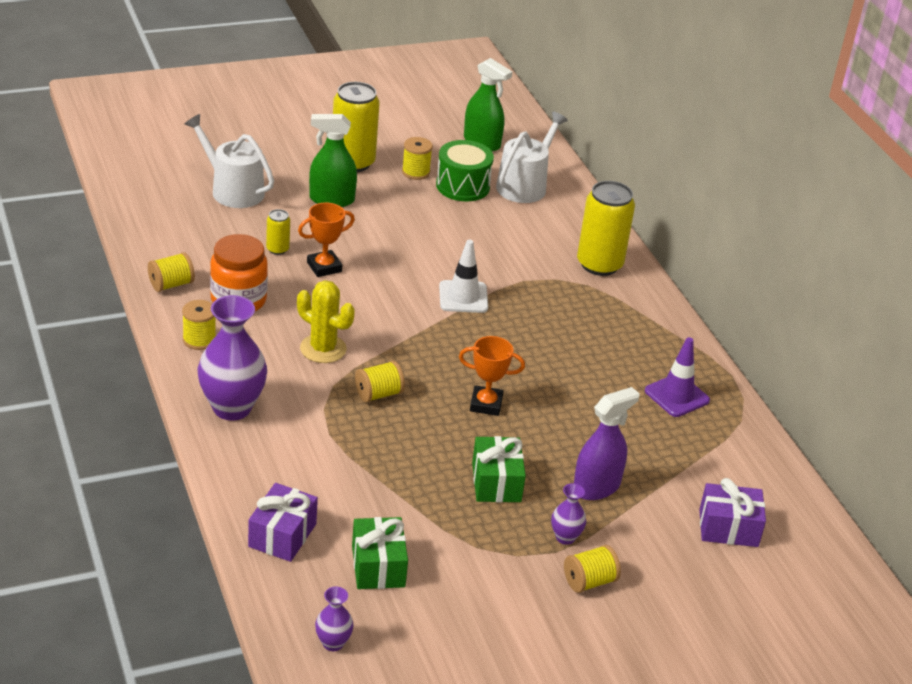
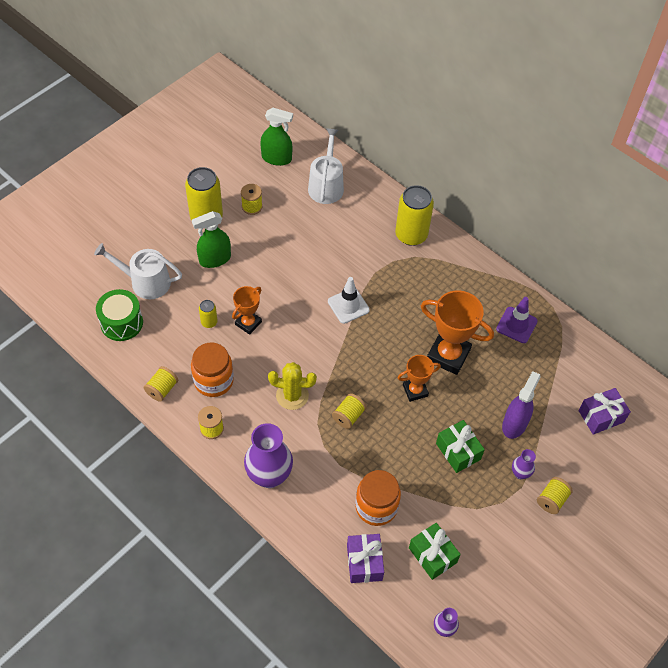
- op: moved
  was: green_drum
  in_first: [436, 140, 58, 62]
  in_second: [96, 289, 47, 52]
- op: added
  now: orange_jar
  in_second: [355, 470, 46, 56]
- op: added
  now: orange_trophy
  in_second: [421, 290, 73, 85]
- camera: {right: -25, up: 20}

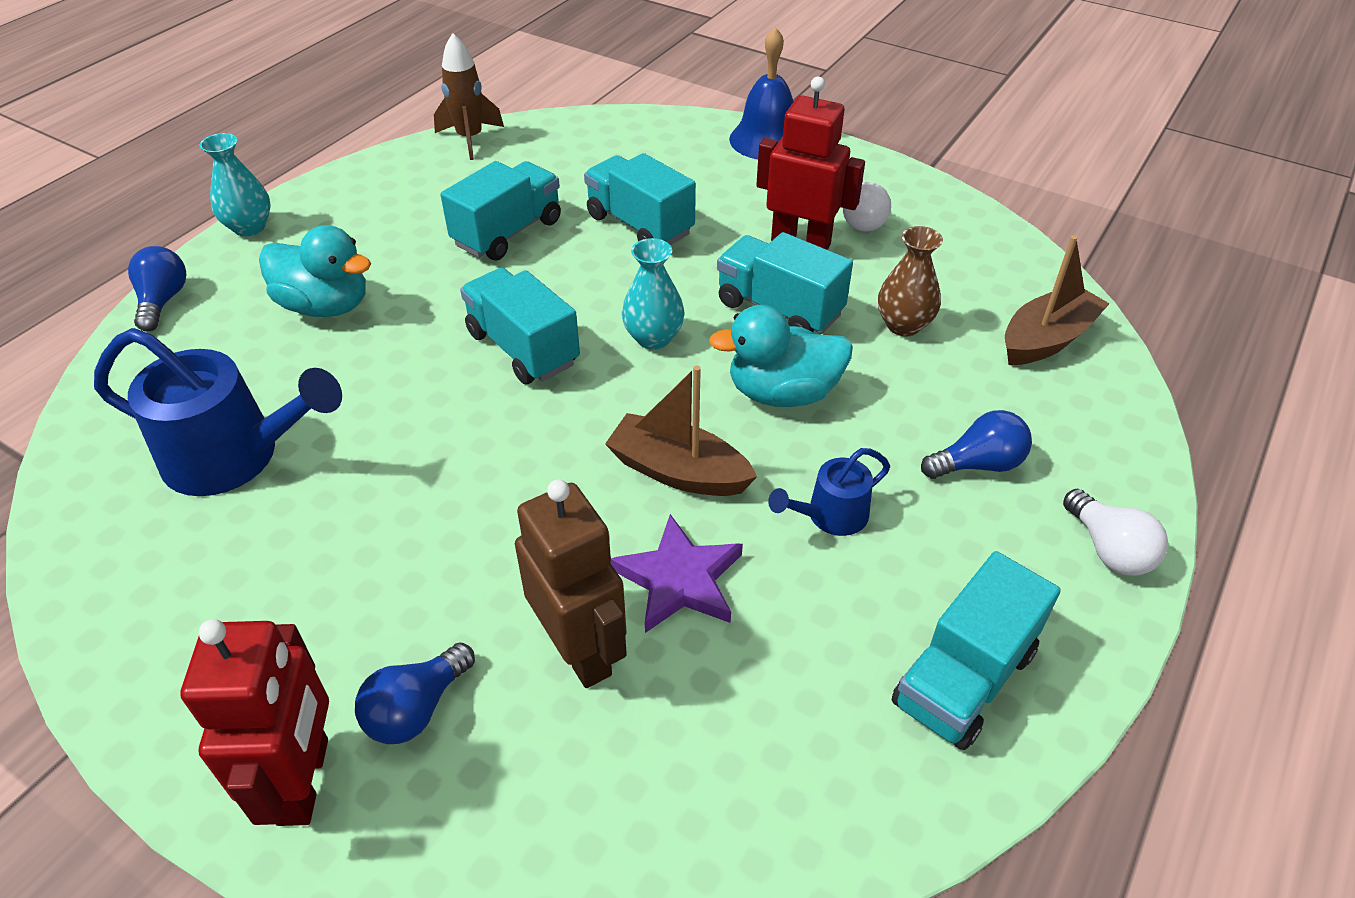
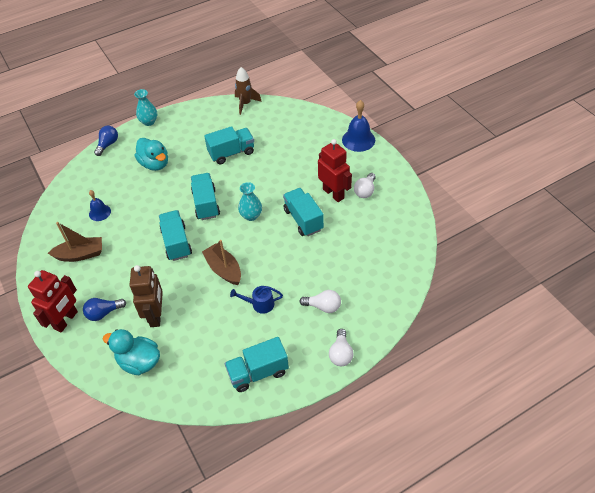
- op: replaced
  was: blue_watering_can
  now: blue_bell
  in_first: [94, 328, 248, 168]
  in_second: [89, 190, 22, 31]
- op: moved
  was: turquoise_truck
  in_first: [584, 153, 112, 92]
  in_second: [159, 210, 33, 51]
- op: removed
  was: purple_star
  in_first: [610, 514, 133, 119]
- op: moved
  was: turquoise_duck
  in_first: [709, 305, 144, 102]
  in_second: [103, 329, 57, 46]
- op: removed
  was: brown_vase
  in_first: [878, 226, 65, 110]
- op: recoloured
  was: blue_light_bulb
  now: white_light_bulb
  in_first: [921, 410, 111, 69]
  in_second: [300, 290, 41, 23]
- op: moved
  was: brown_boat
  in_first: [1005, 235, 105, 130]
  in_second: [48, 222, 54, 40]
- camera: {right: 30, up: 5}

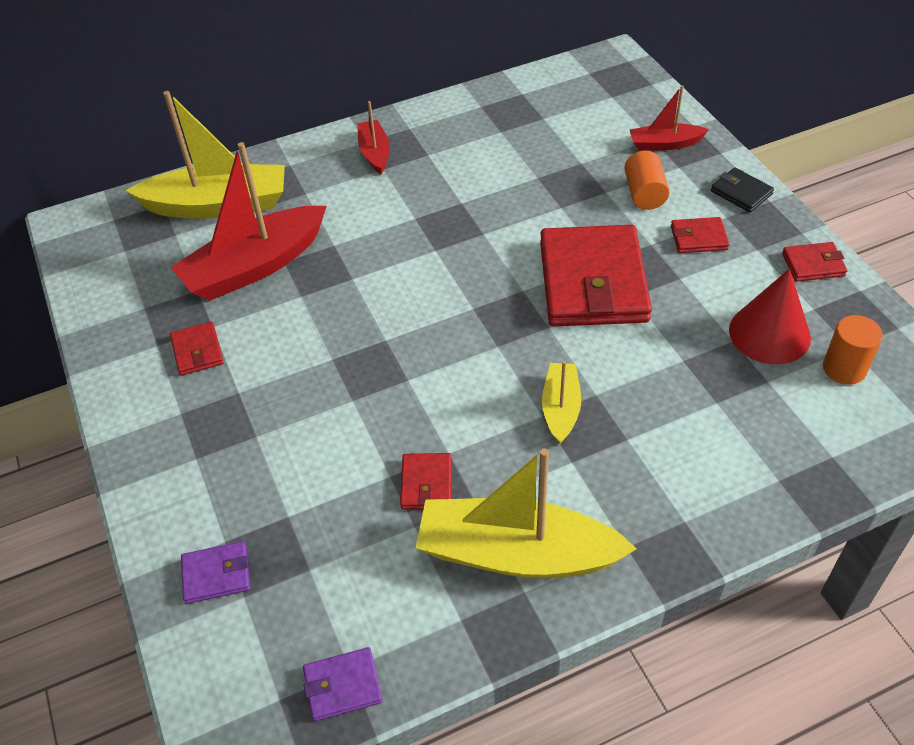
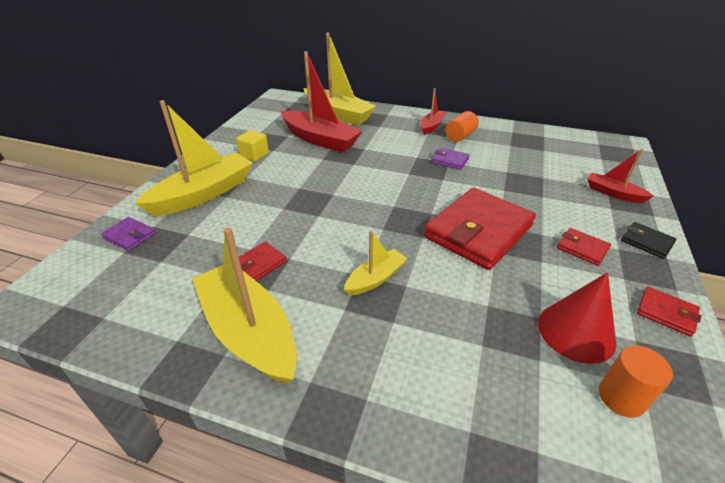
- op: turned
  was: red_boat
  in_first: [170, 142, 157, 159]
  in_second: [281, 51, 81, 102]
  clockwise: -150
- op: replaced
  was: red_wallet
  now: yellow_cube
  in_first: [170, 321, 54, 55]
  in_second: [236, 130, 33, 31]
- op: moved
  was: purple_wallet
  in_first: [303, 647, 79, 74]
  in_second: [431, 147, 38, 23]
- op: moved
  was: orange_cylinder
  in_first: [624, 151, 46, 59]
  in_second: [445, 111, 34, 31]
- op: turned
  was: black_wallet
  in_first: [711, 168, 63, 44]
  in_second: [621, 222, 55, 37]
  clockwise: -45
- op: added
  now: yellow_boat
  in_second: [135, 100, 118, 116]
- camera: {right: 40, up: -10}

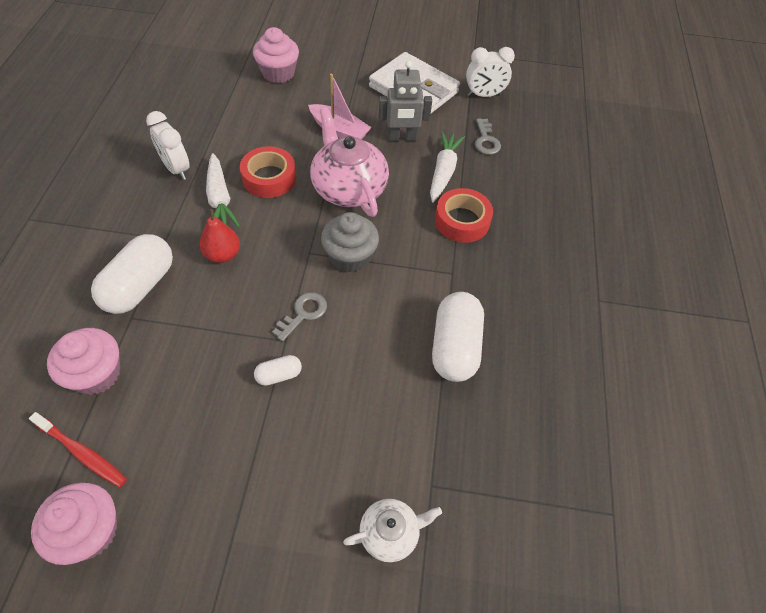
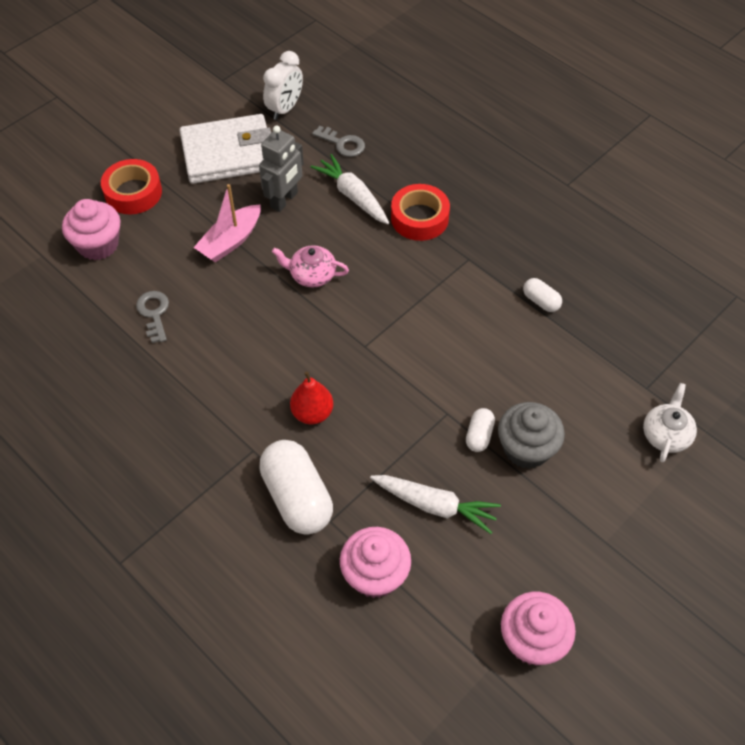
- op: removed
  was: red_toothbrush
  in_first: [29, 412, 98, 75]
- op: removed
  was: white_clock
  in_first: [146, 111, 44, 69]
- op: moved
  was: white_carrot
  in_first: [206, 153, 34, 74]
  in_second: [370, 475, 131, 59]
- op: moved
  was: red_tape
  in_first: [240, 146, 56, 52]
  in_second: [101, 159, 61, 55]
- op: moved
  was: grey_key
  in_first: [272, 292, 55, 50]
  in_second: [136, 291, 33, 52]
- op: turned
  was: pink_boat
  in_first: [308, 74, 64, 65]
  in_second: [193, 184, 68, 78]
  clockwise: 150
- op: resized
  was: pink_teapot
  in_first: [310, 107, 79, 110]
  in_second: [272, 245, 77, 42]
  ratio: 0.54
- op: moved
  was: grey_cupcake
  in_first: [321, 212, 58, 61]
  in_second: [498, 402, 67, 67]
- op: resized
  was: white_capsule
  in_first: [432, 292, 52, 90]
  in_second: [523, 278, 39, 34]
  ratio: 0.48
- camera: {right: -50, up: 0}

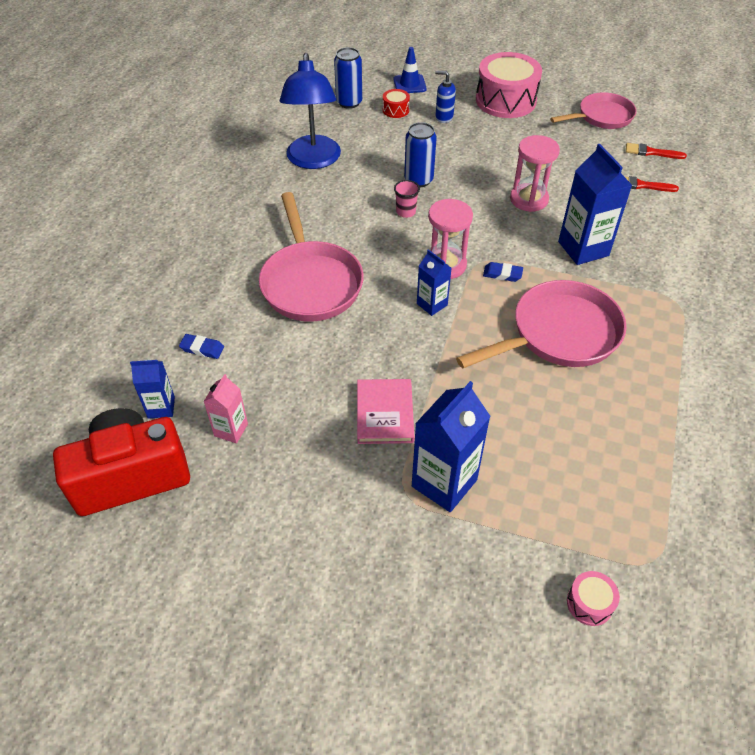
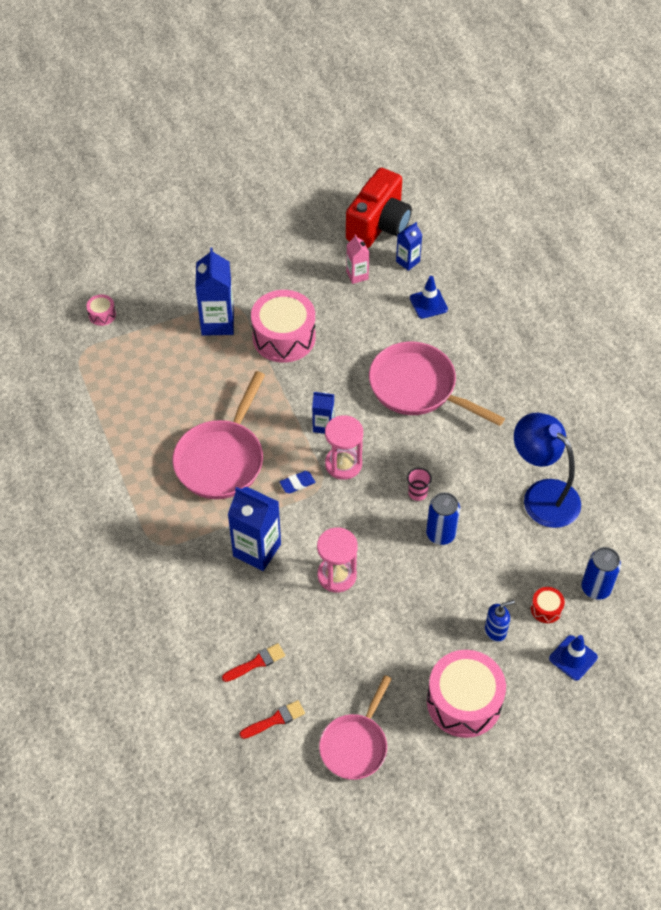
- op: replaced
  was: blue_eraser
  now: blue_traffic_cone
  in_first: [179, 334, 45, 25]
  in_second: [410, 276, 38, 43]
- op: replaced
  was: pink_book
  now: pink_drum
  in_first: [357, 379, 57, 65]
  in_second: [251, 290, 65, 73]
- camera: {right: 140, up: 5}

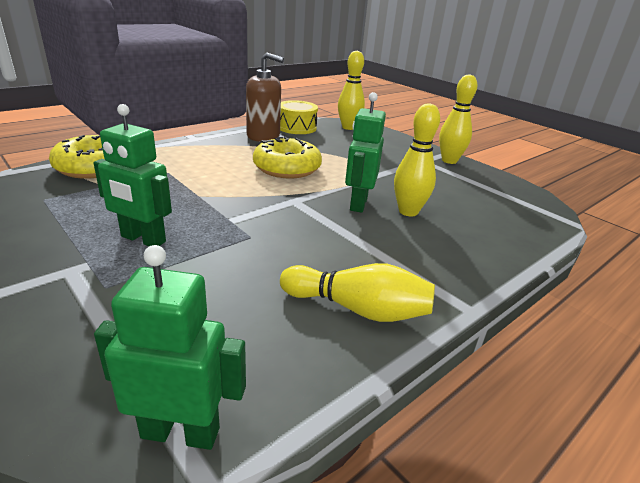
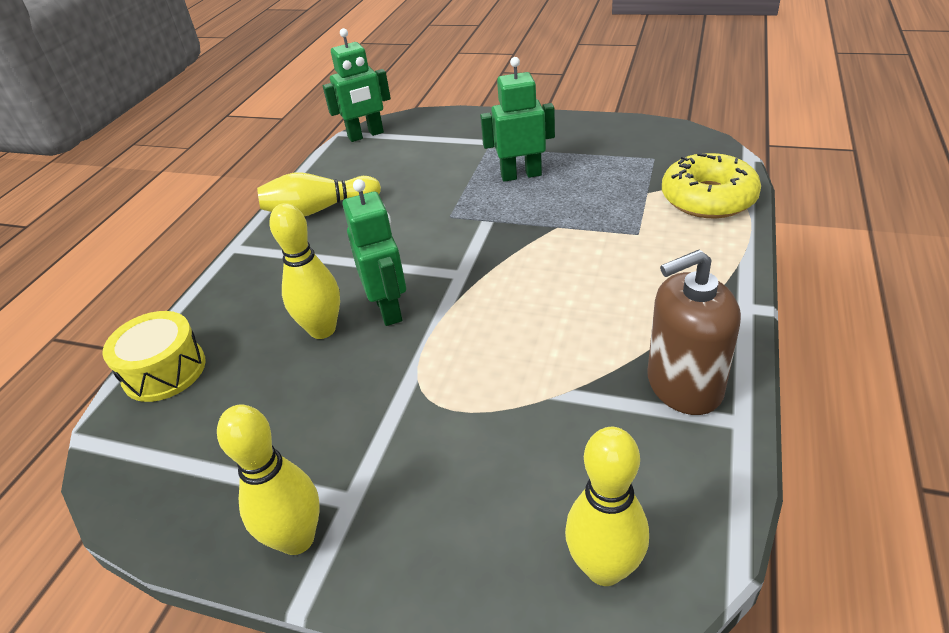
- op: removed
  was: yellow_donut
  in_first: [253, 136, 69, 43]
- op: moved
  was: yellow_drum
  in_first: [280, 100, 38, 34]
  in_second: [102, 311, 104, 91]
- camera: {right: 155, up: 10}

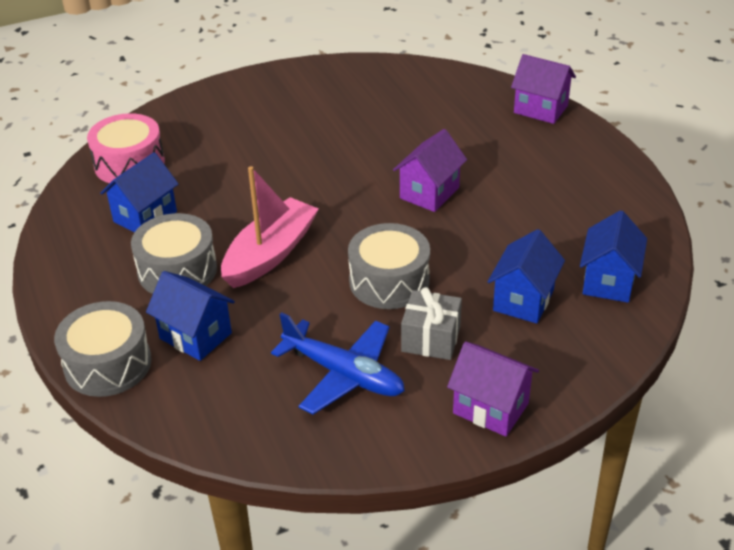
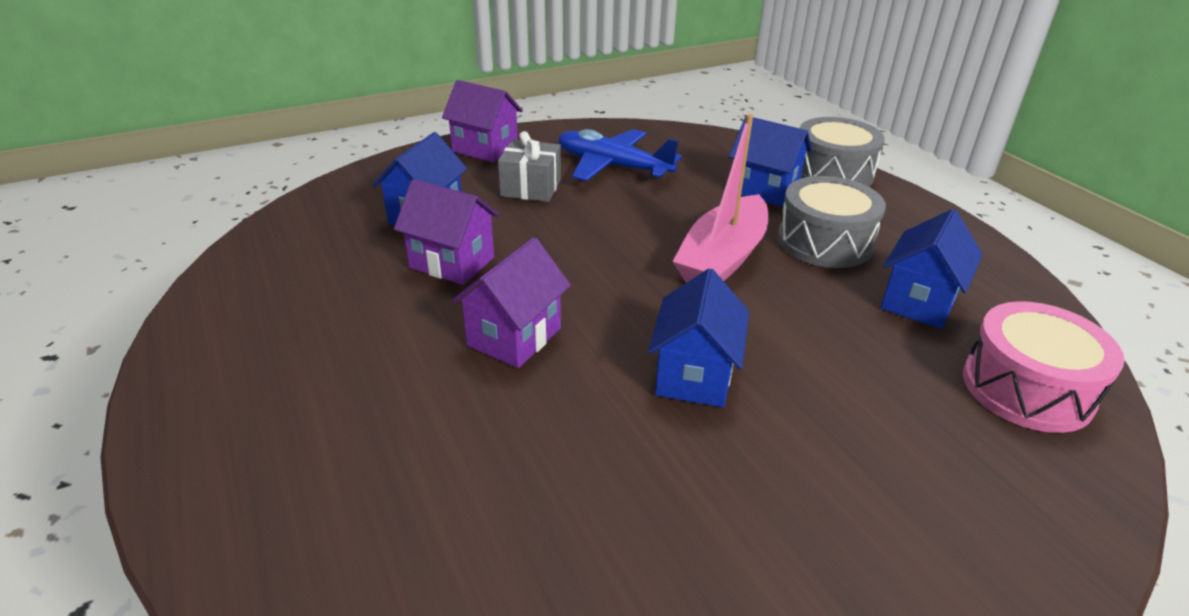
- op: removed
  was: grey_drum
  in_first: [348, 223, 82, 86]
- op: moved
  was: purple_house
  in_first: [511, 54, 65, 70]
  in_second: [394, 179, 105, 106]
- op: moved
  was: blue_house
  in_first: [580, 210, 67, 93]
  in_second: [648, 268, 101, 140]
- camera: {right: 175, up: -5}

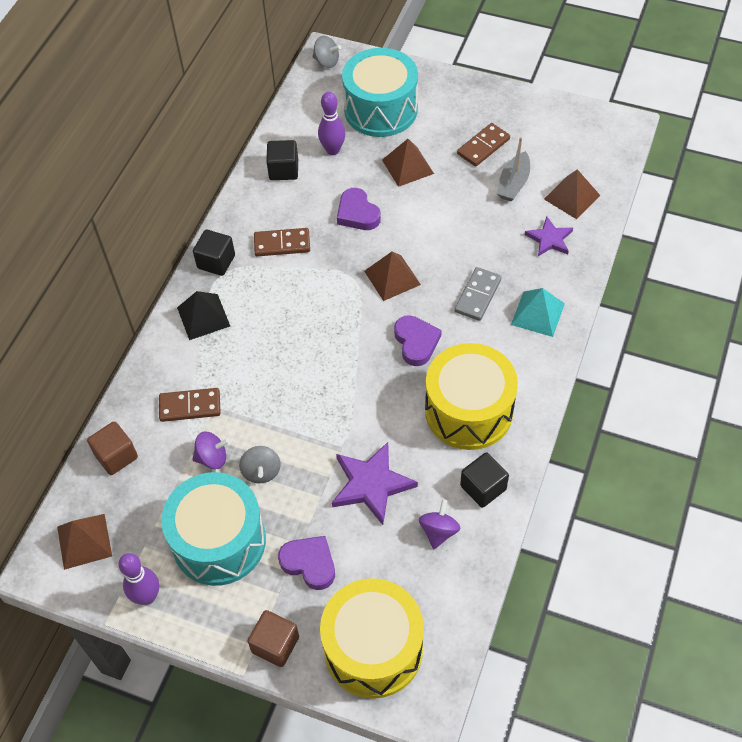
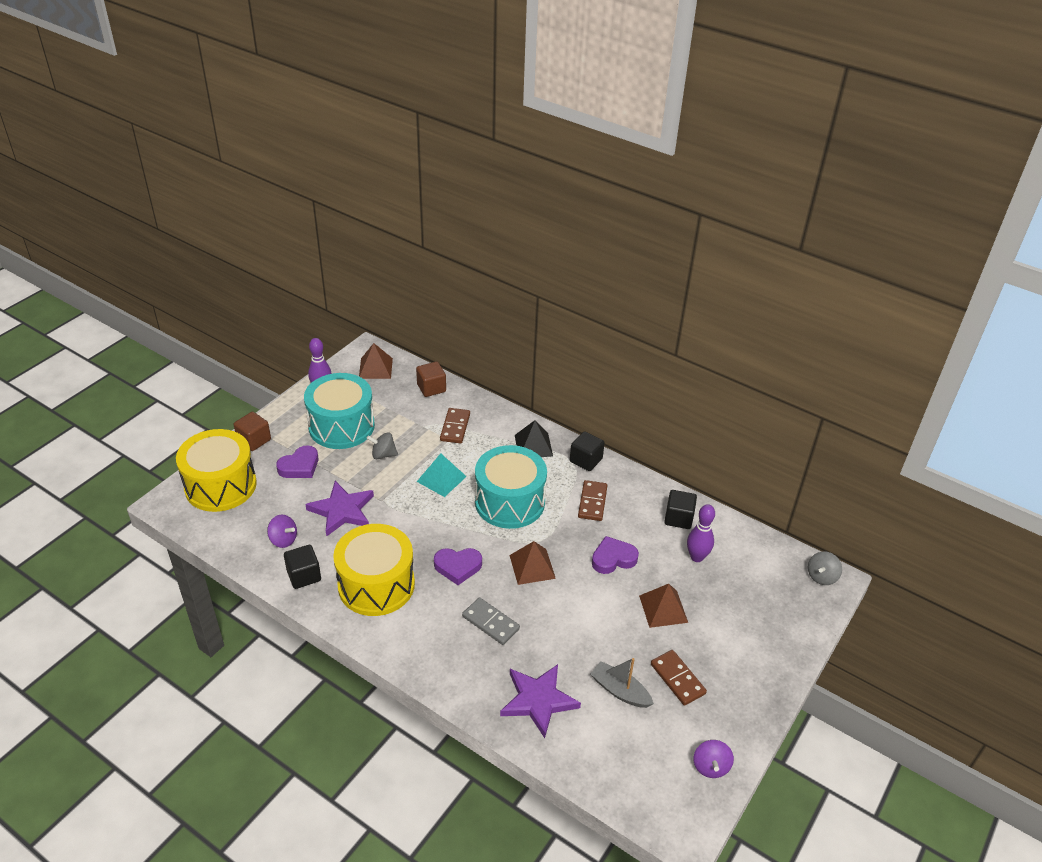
- op: moved
  was: purple_spinning_top
  in_first: [192, 432, 38, 37]
  in_second: [694, 740, 40, 38]
- op: moved
  was: turquoise_drum
  in_first: [342, 48, 76, 89]
  in_second: [475, 445, 72, 84]
- op: moved
  was: turquoise_pyramid
  in_first: [511, 288, 54, 49]
  in_second: [417, 453, 50, 44]
- op: resized
  was: purple_star
  in_first: [525, 216, 48, 40]
  in_second: [500, 664, 81, 74]
  ratio: 1.58
- op: removed
  was: brown_pyramid
  in_first: [544, 169, 56, 50]
- camera: {right: 100, up: -15}

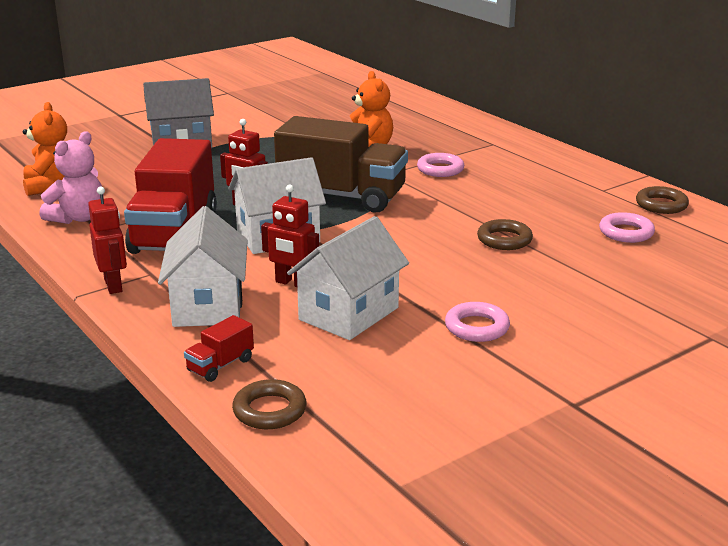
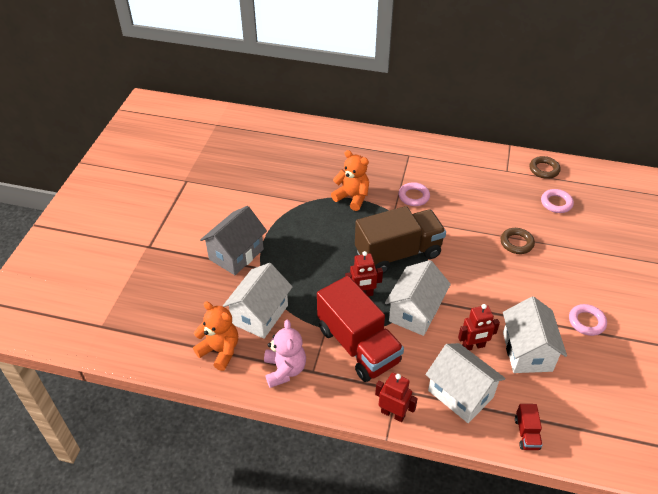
- op: removed
  was: brown_ring
  in_first: [232, 379, 75, 50]
- op: added
  now: white_house
  in_second: [223, 263, 70, 76]
- camera: {right: -40, up: 20}

